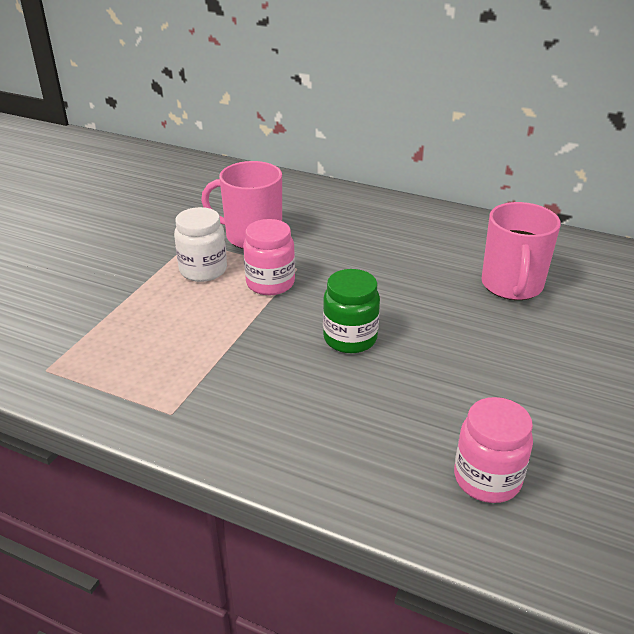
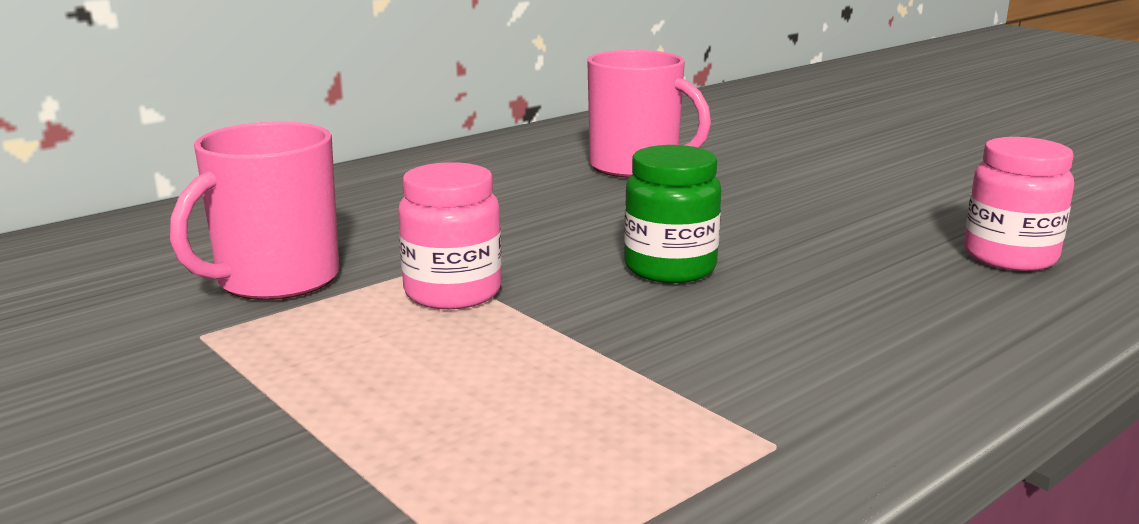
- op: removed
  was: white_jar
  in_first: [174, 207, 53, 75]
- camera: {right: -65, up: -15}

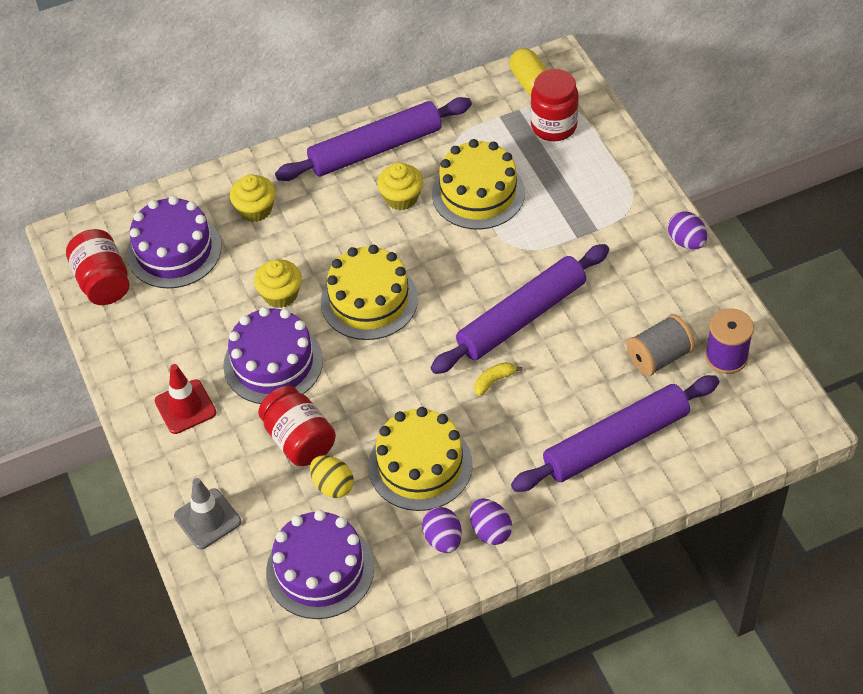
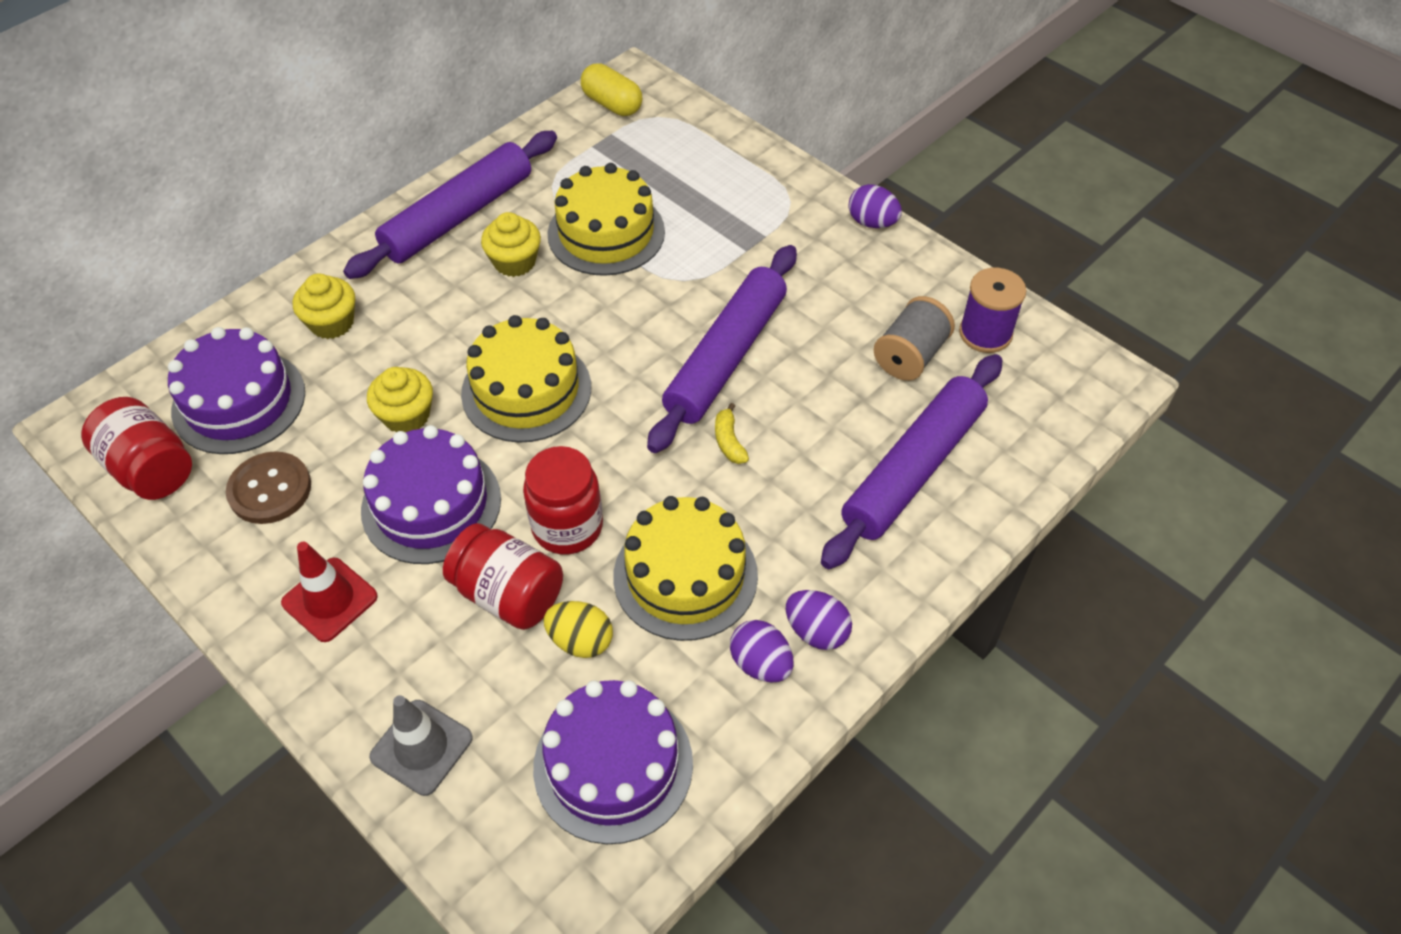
- op: turned
  was: yellow_banana
  in_first: [474, 362, 48, 34]
  in_second: [715, 403, 34, 61]
  clockwise: -45
- op: moved
  was: red_jar
  in_first: [530, 69, 49, 72]
  in_second: [523, 446, 80, 109]
- op: added
  now: brown_button
  in_second: [226, 451, 85, 73]
- camera: {right: -25, up: 0}

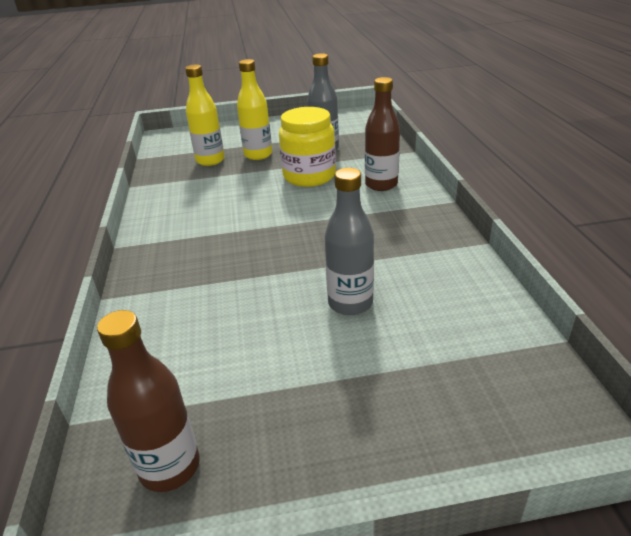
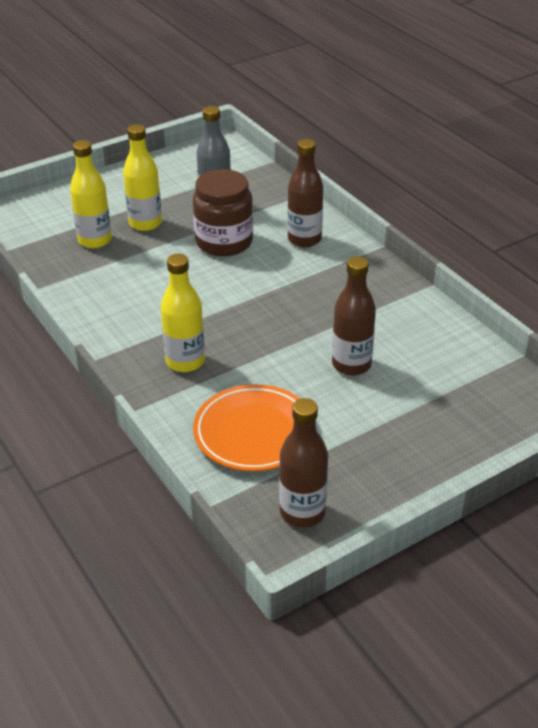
- op: recoloured
  was: yellow_jar
  now: brown_jar
  in_first: [279, 107, 57, 80]
  in_second: [193, 169, 60, 87]
- op: recoloured
  was: grey_bottle
  now: brown_bottle
  in_first: [324, 168, 50, 147]
  in_second: [332, 256, 44, 119]
- op: added
  now: yellow_bottle
  in_second: [161, 254, 44, 118]
- op: added
  now: orange_plate
  in_second: [193, 384, 107, 88]
- camera: {right: -25, up: 5}

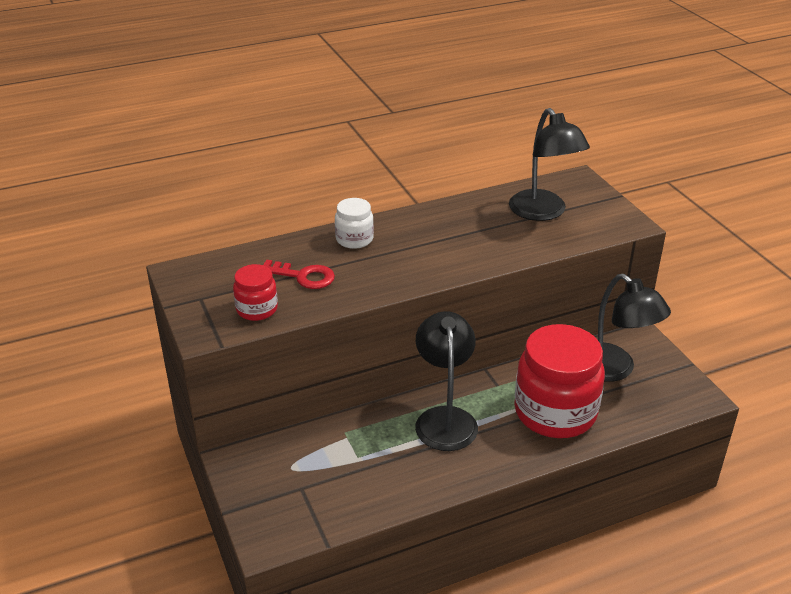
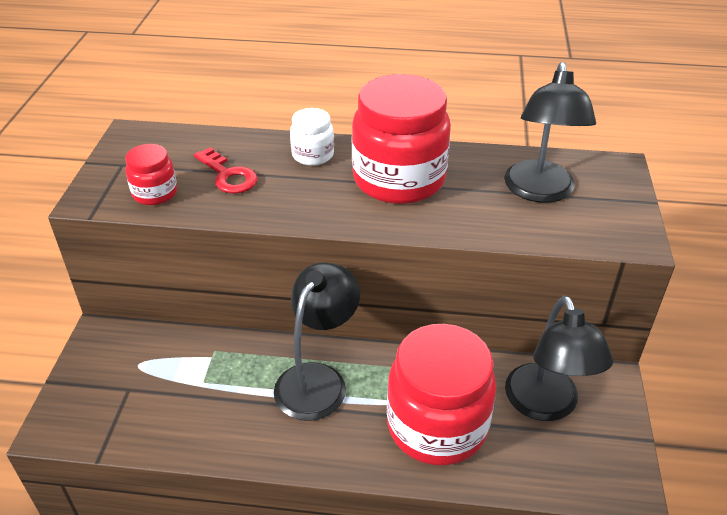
- op: added
  now: red_jar
  in_second: [352, 74, 99, 130]
- camera: {right: 30, up: 5}

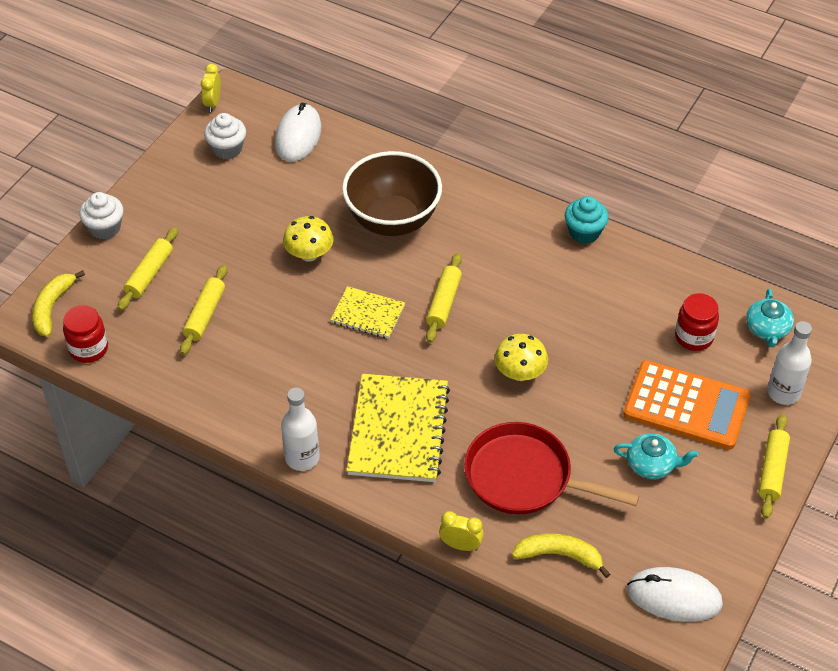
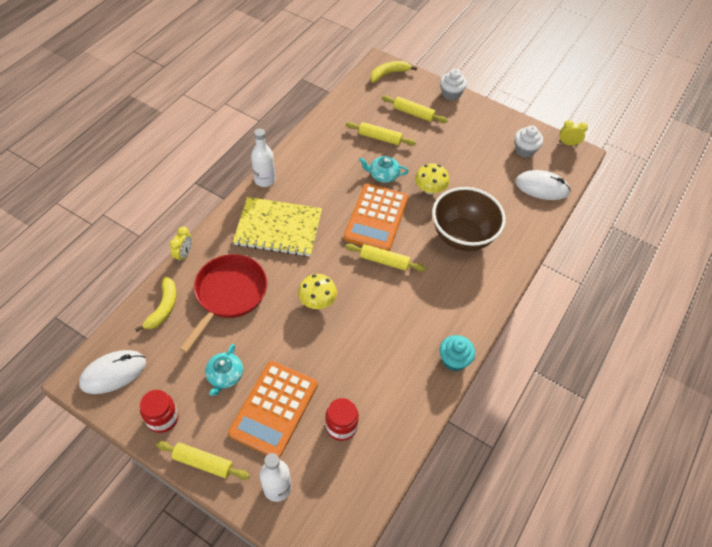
- op: turned
  was: yellow_banana
  in_first: [32, 270, 53, 67]
  in_second: [370, 61, 47, 22]
  clockwise: -45
- op: moved
  was: red_jar
  in_first: [63, 305, 45, 58]
  in_second: [140, 390, 39, 43]
- op: replaced
  was: yellow_notebook
  now: orange_calculator
  in_first: [330, 286, 75, 53]
  in_second: [344, 183, 64, 68]
- op: turned
  was: white_mouse
  in_first: [627, 567, 96, 55]
  in_second: [79, 350, 67, 44]
  clockwise: 45
- op: moved
  was: turquoise_teapot
  in_first: [746, 288, 48, 59]
  in_second: [359, 156, 50, 27]
- camera: {right: 90, up: 5}

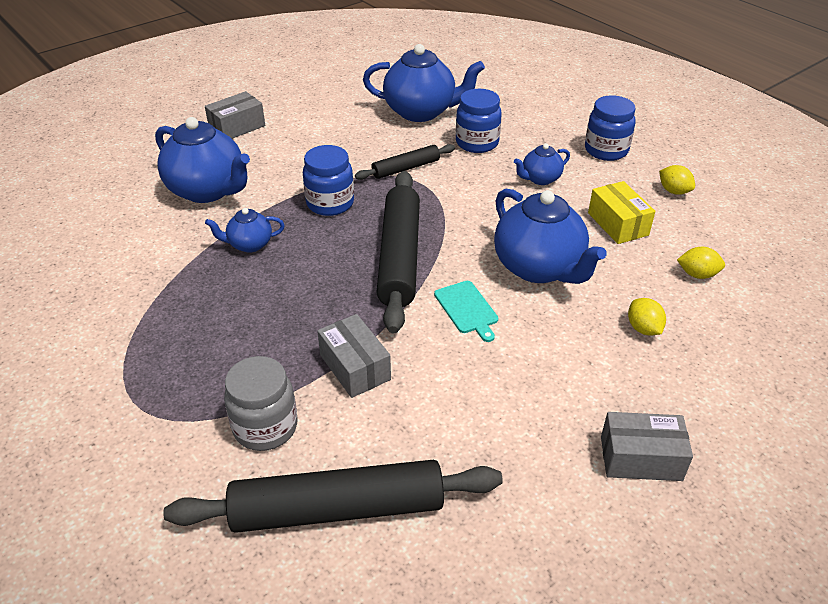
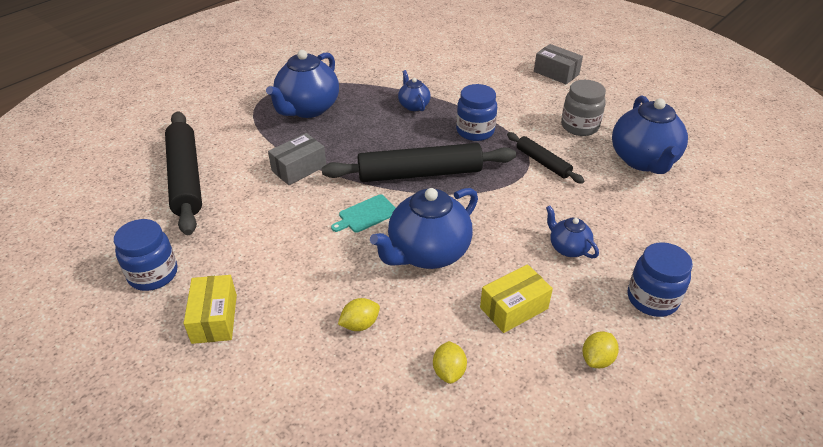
- op: moved
  was: blue_teapot
  in_first: [155, 117, 95, 86]
  in_second: [266, 50, 73, 68]
- op: moved
  was: grey_jar
  in_first: [224, 356, 73, 95]
  in_second: [561, 80, 45, 56]
- op: moved
  was: blue_jar
  in_first: [456, 89, 46, 64]
  in_second: [114, 219, 63, 72]
- op: recoloured
  was: grey_box
  now: yellow_box
  in_first: [601, 412, 92, 69]
  in_second: [184, 275, 53, 69]
- camera: {right: 80, up: 0}

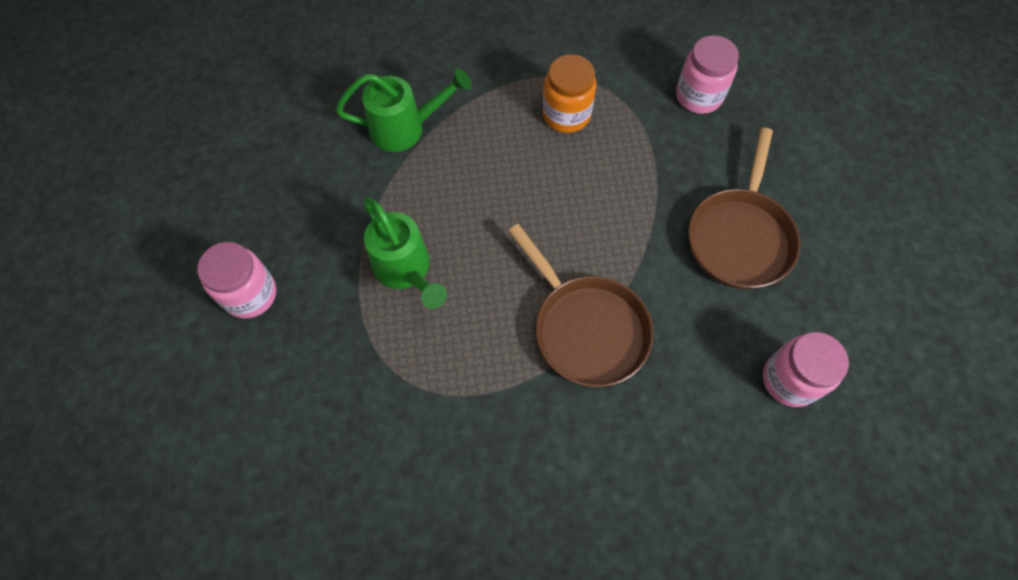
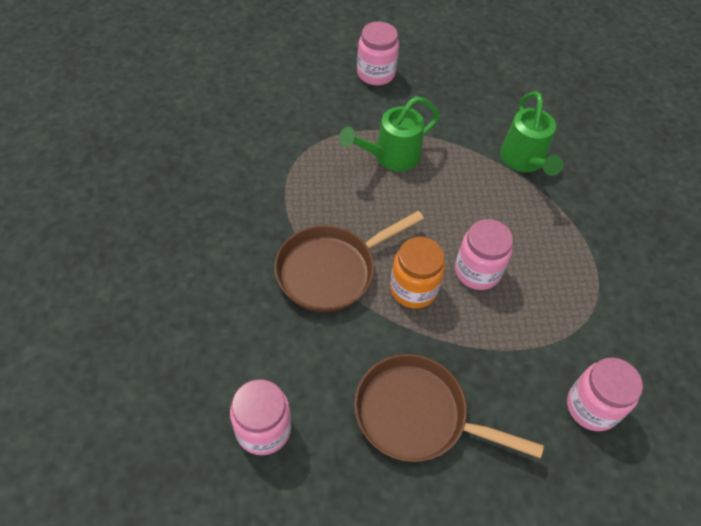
- op: moved
  was: orange_jar
  in_first: [542, 54, 55, 79]
  in_second: [390, 237, 55, 71]
- op: added
  now: pink_jar
  in_second: [455, 219, 58, 71]
- camera: {right: 90, up: -10}

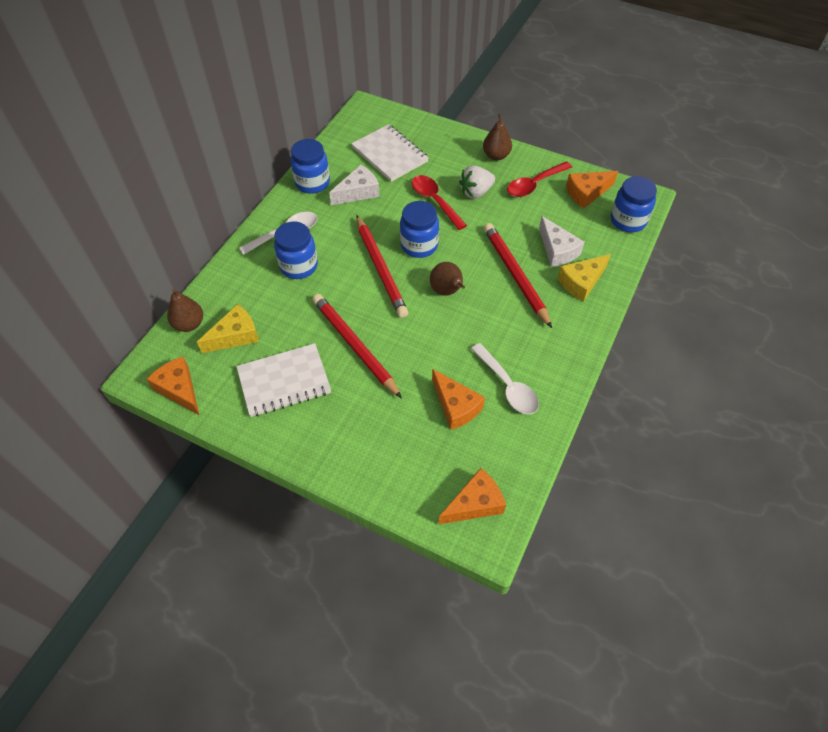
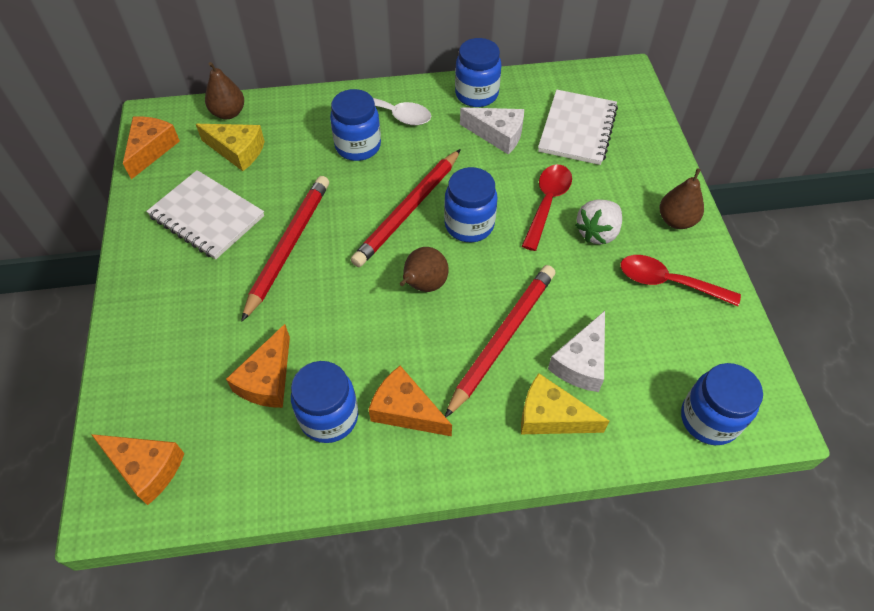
- op: turned
  was: white_strawberry
  in_first: [459, 165, 36, 34]
  in_second: [575, 200, 47, 44]
  clockwise: -75
- op: replaced
  was: white_spoon
  now: blue_jar
  in_first: [471, 343, 68, 71]
  in_second: [291, 361, 67, 82]
- op: moved
  was: orange_cheese
  in_first: [566, 171, 52, 38]
  in_second: [368, 366, 84, 70]
- camera: {right: 55, up: 0}

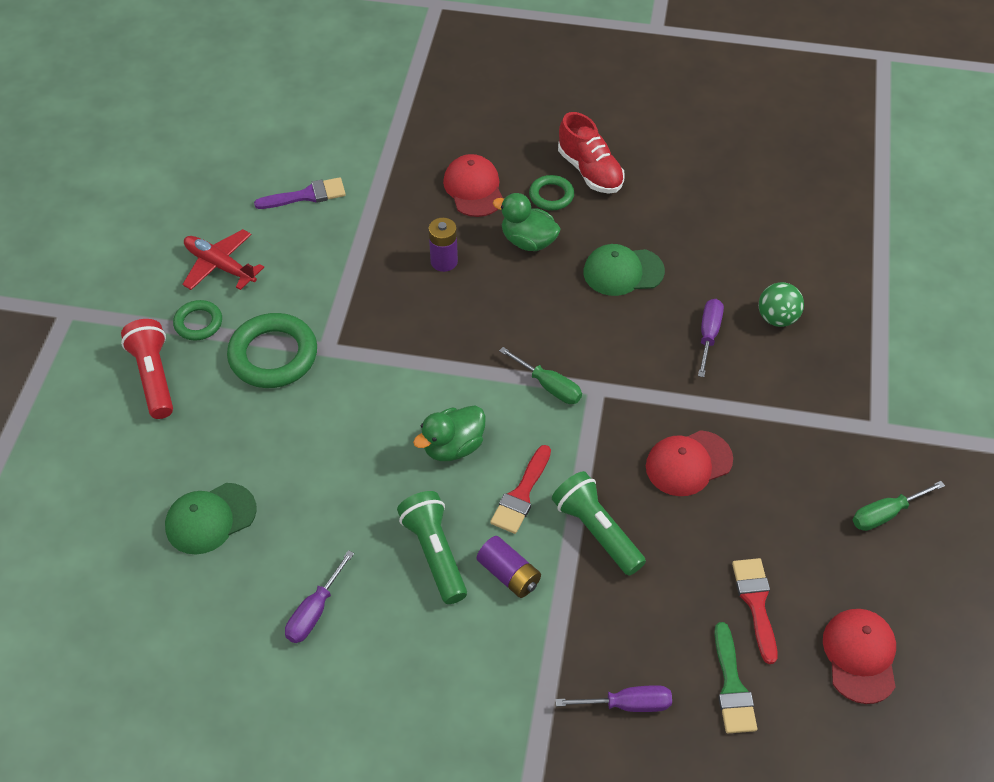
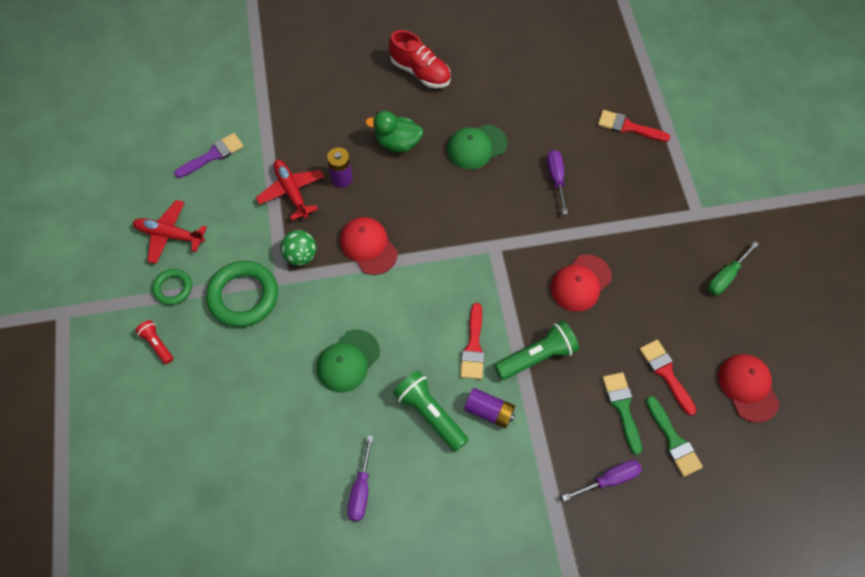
- op: resized
  was: red_flashlight
  in_first: [121, 319, 52, 100]
  in_second: [135, 320, 38, 44]
  ratio: 0.57
- op: moved
  was: green_cap
  in_first: [165, 483, 92, 72]
  in_second: [317, 330, 63, 63]
- op: removed
  was: green_duck
  in_first: [413, 406, 73, 55]
- op: moved
  was: red_cap
  in_first: [443, 154, 60, 63]
  in_second: [340, 217, 58, 58]
- op: removed
  was: green_screwdriver
  in_first: [499, 347, 83, 57]
- op: removed
  was: green_ring
  in_first: [529, 175, 45, 35]
- op: turned
  was: green_flashlight
  in_first: [552, 471, 94, 105]
  in_second: [494, 321, 85, 59]
  clockwise: 120
- op: moved
  was: green_ball
  in_first: [759, 282, 45, 45]
  in_second: [280, 230, 36, 36]
- op: added
  now: red_plane
  in_second: [256, 160, 69, 60]
- op: added
  now: red_brush
  in_second: [598, 110, 72, 32]
- op: added
  now: green_brush
  in_second: [602, 372, 40, 83]
- camera: {right: -20, up: 10}

